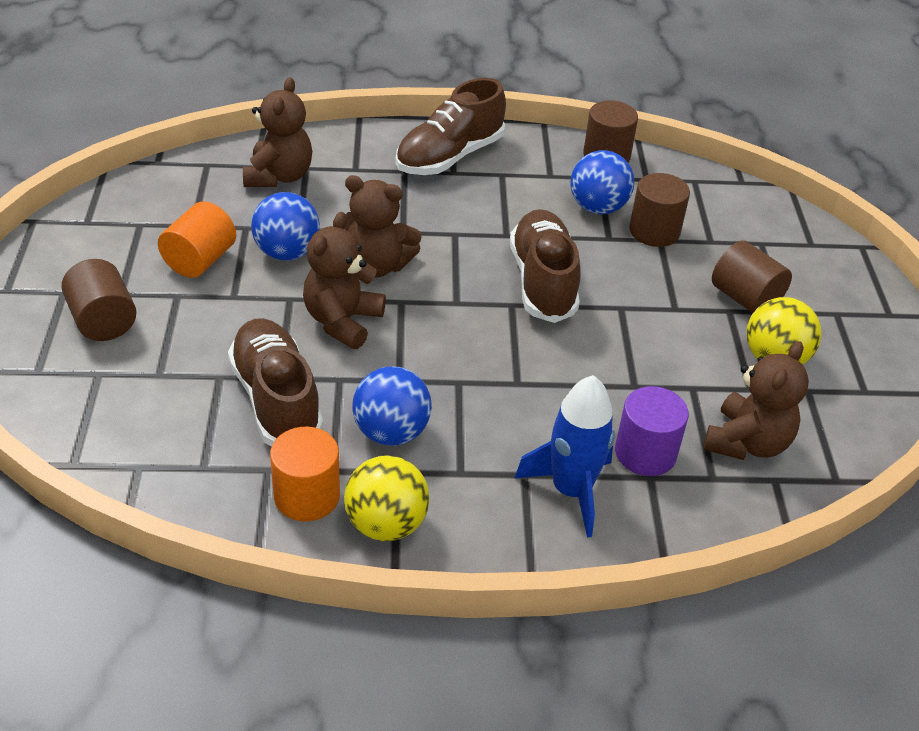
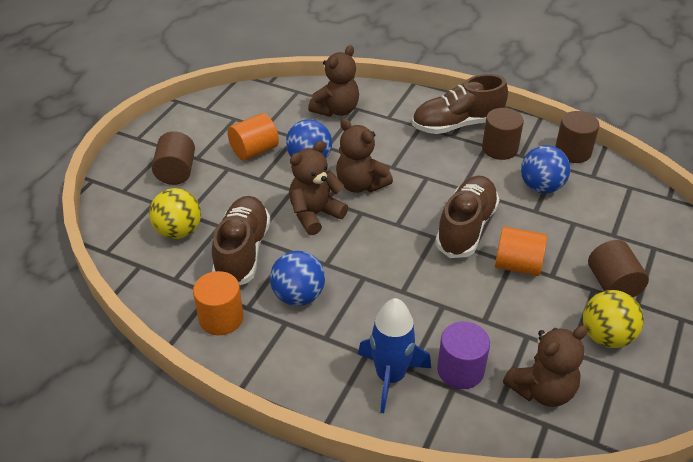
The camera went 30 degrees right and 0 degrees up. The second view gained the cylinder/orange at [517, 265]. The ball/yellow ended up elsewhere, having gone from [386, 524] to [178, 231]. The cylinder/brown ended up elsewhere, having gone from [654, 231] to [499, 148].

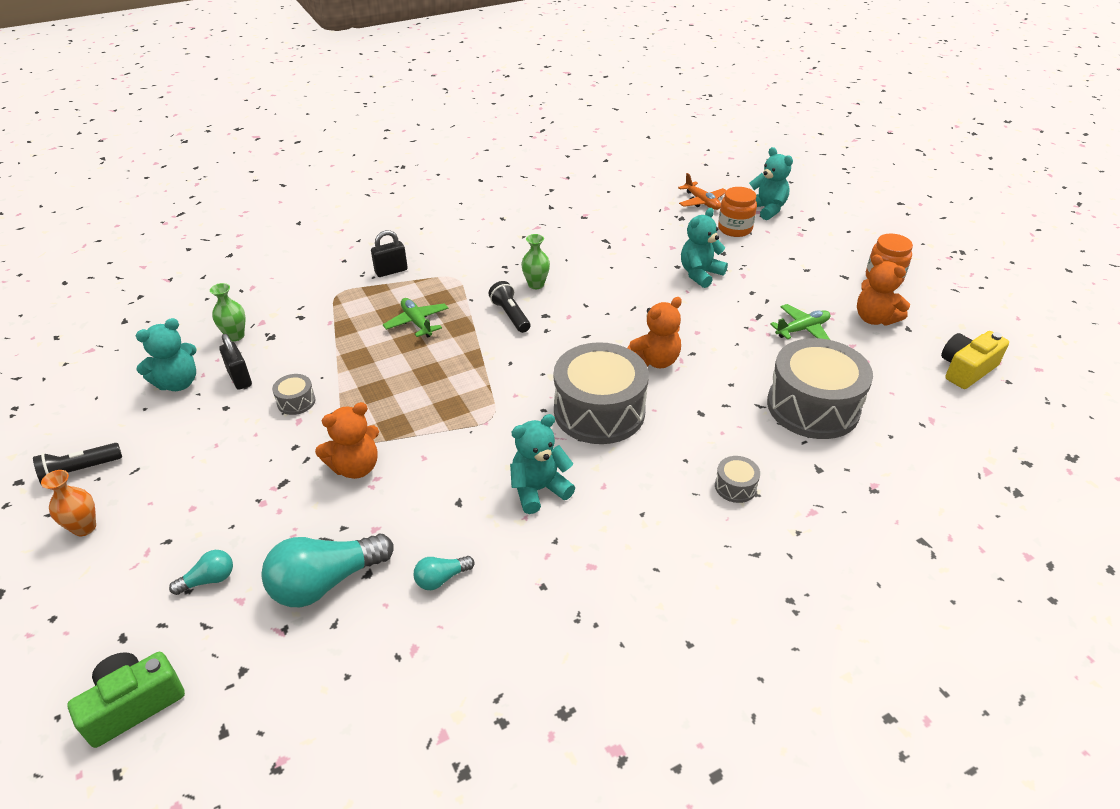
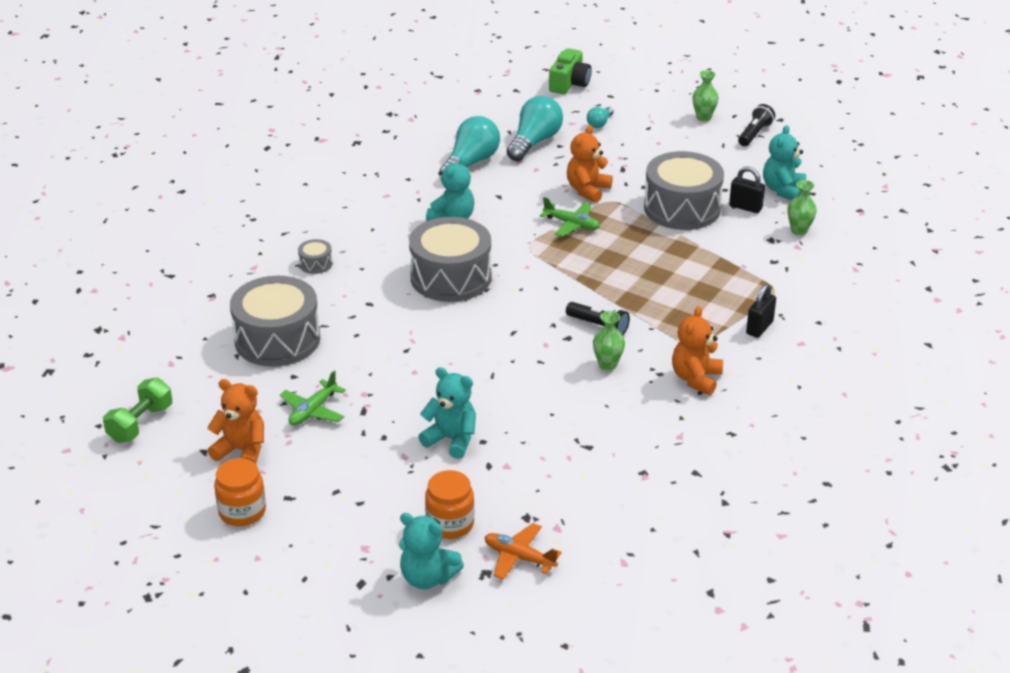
The camera went 150 degrees right and 5 degrees down. The plane/green ended up elsewhere, having gone from [417, 322] to [572, 224]. The teddy bear/orange ended up elsewhere, having gone from [655, 360] to [696, 378]. Where the camera/yellow stood at [966, 369], the dumbbell/green came to stand at [140, 423]. What was the vase/orange at [84, 528] turned into the vase/green at [703, 117]. The teddy bear/turquoise at [700, 274] ended up facing another way, 75 degrees counterclockwise from before. The size of the drum/grey at [296, 402] changed by a factor of 2.42. The size of the light bulb/turquoise at [441, 578] changed by a factor of 2.04.

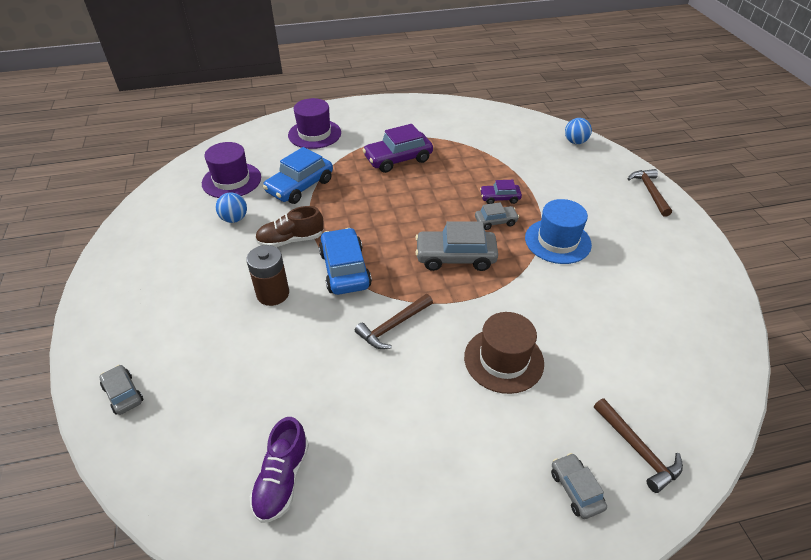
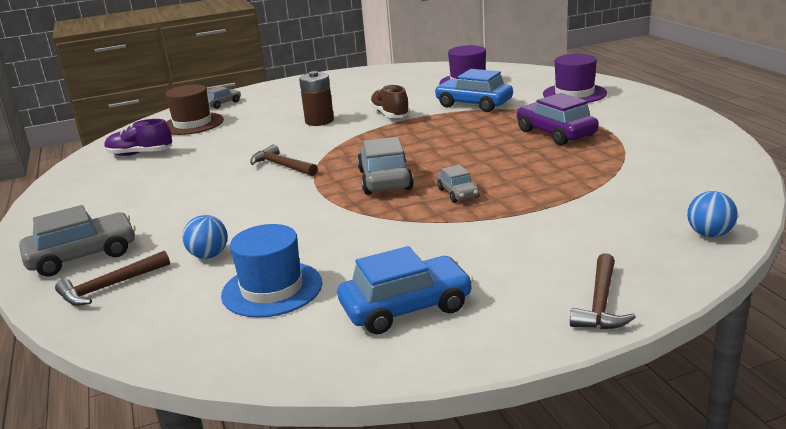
The camera went 85 degrees right and 20 degrees down. The second view lost the car/purple at [500, 198]. The ball/blue ended up elsewhere, having gone from [234, 219] to [209, 255]. The car/blue ended up elsewhere, having gone from [345, 269] to [406, 308]. The hat/brown ended up elsewhere, having gone from [503, 360] to [192, 124]. The hat/blue ended up elsewhere, having gone from [557, 241] to [272, 289]. The hammer/brown at [649, 192] ended up facing another way, 120 degrees clockwise from before. The size of the car/grey at [576, 489] changed by a factor of 1.81.

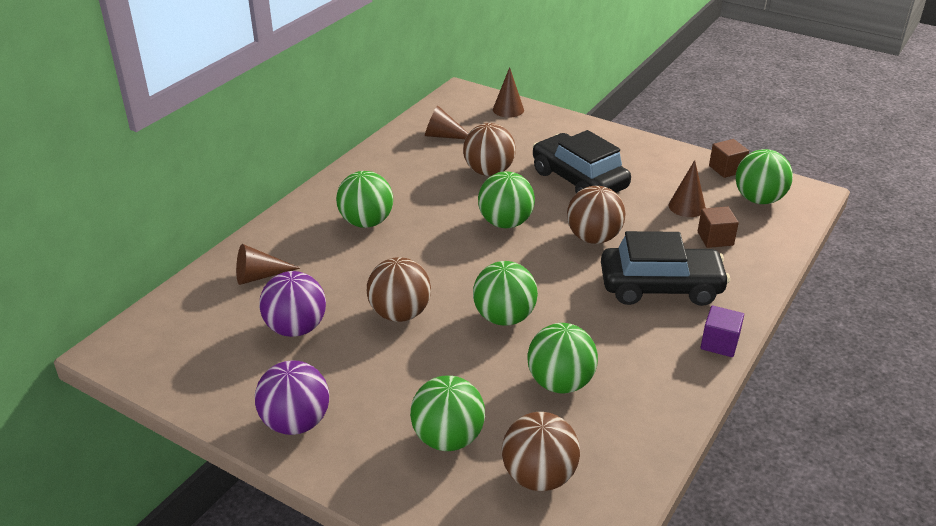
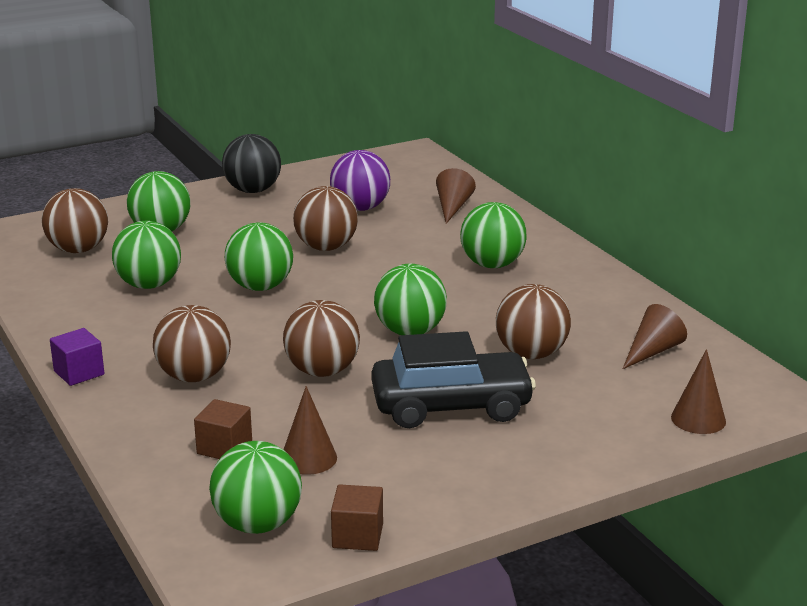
The camera went 120 degrees right and 10 degrees down. Where the car/black stood at [660, 287], the ball/brown came to stand at [194, 377]. What was the ball/purple at [296, 423] turned into the ball/black at [253, 190].

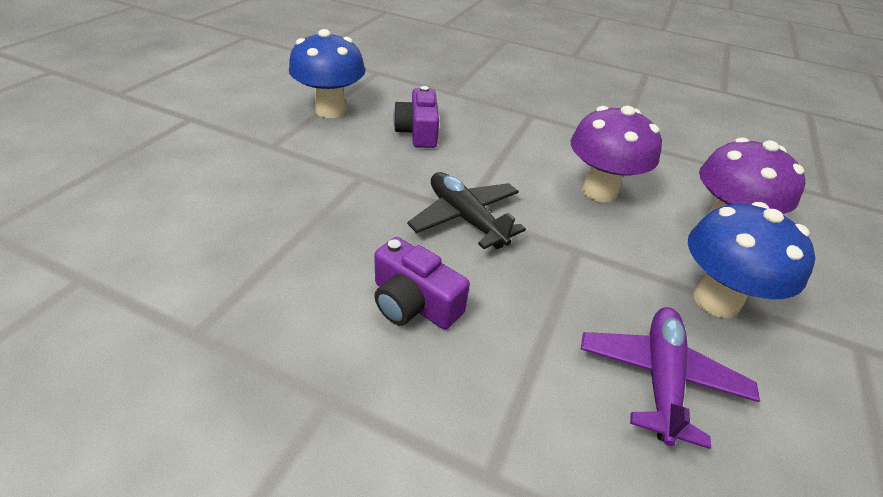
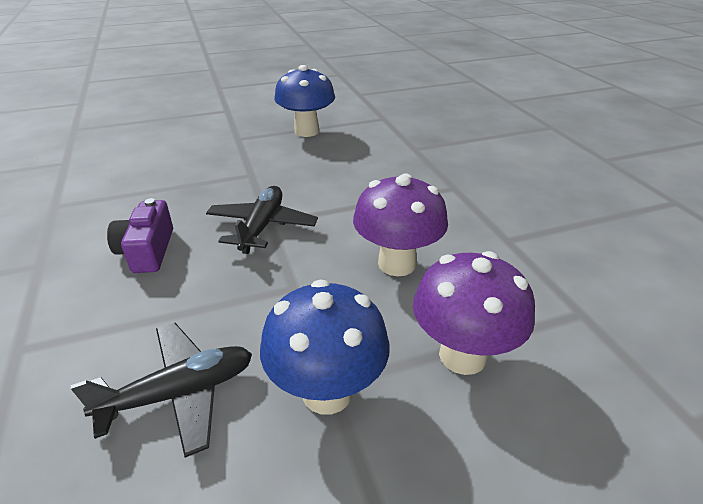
The camera went 50 degrees right and 5 degrees down. The second view lost the camera/purple at [418, 132]. What was the plane/purple at [660, 378] turned into the plane/black at [180, 393].

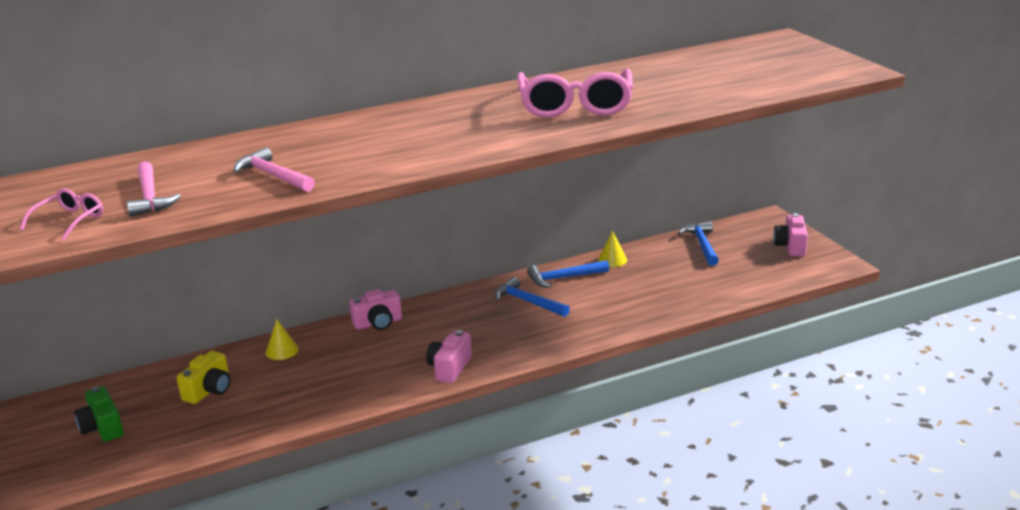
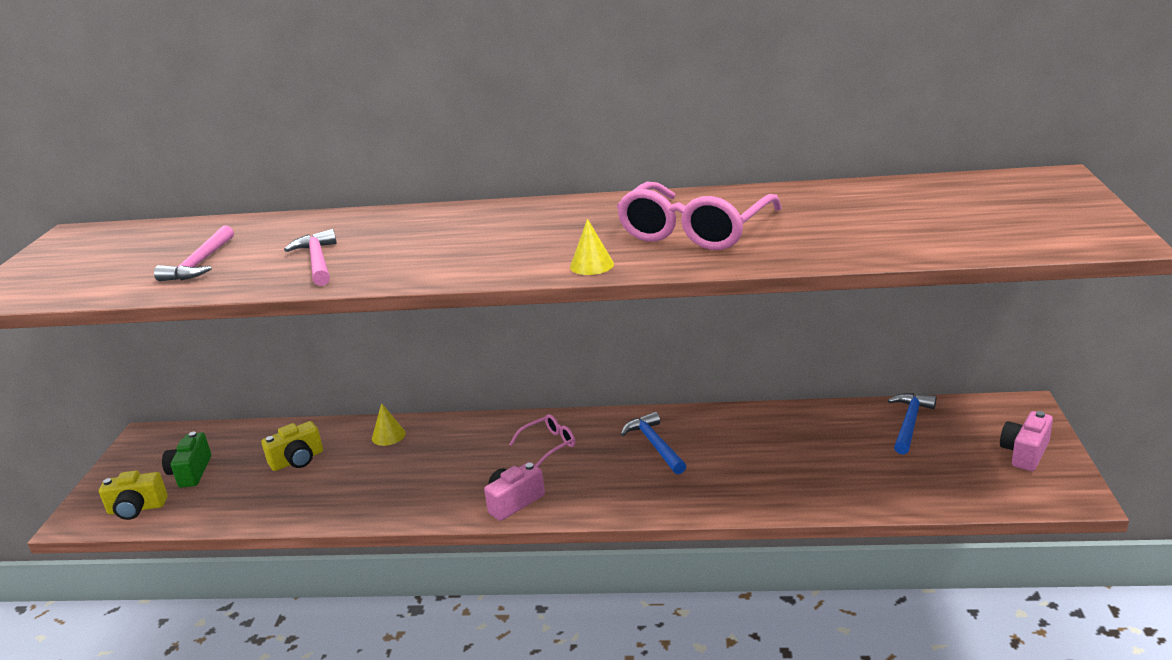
The camera went 30 degrees right and 0 degrees up. The second view lost the camera/pink at [378, 323]. The second view lost the hammer/blue at [563, 278]. The second view gained the camera/yellow at [137, 508]. The glasses/pink ended up elsewhere, having gone from [69, 221] to [549, 445]. The cone/yellow ended up elsewhere, having gone from [612, 260] to [592, 265].

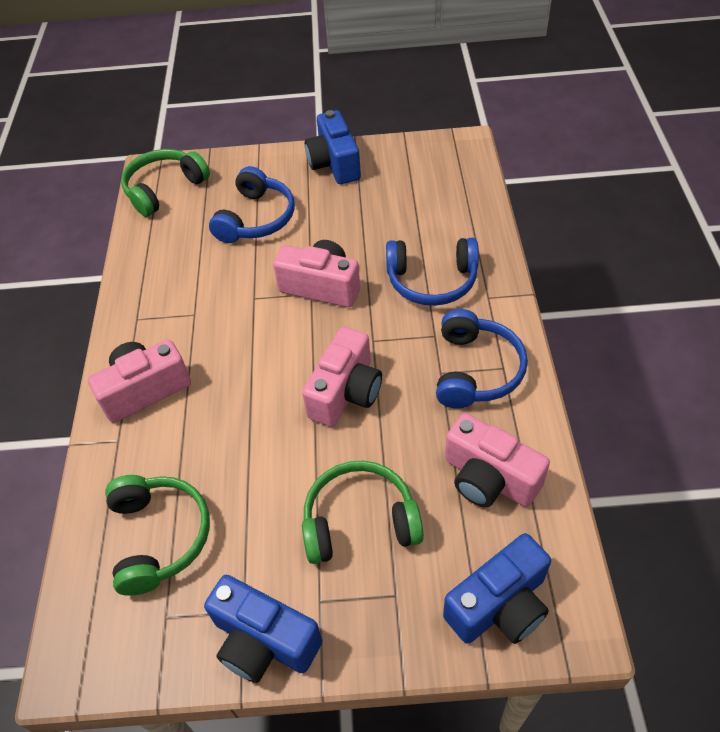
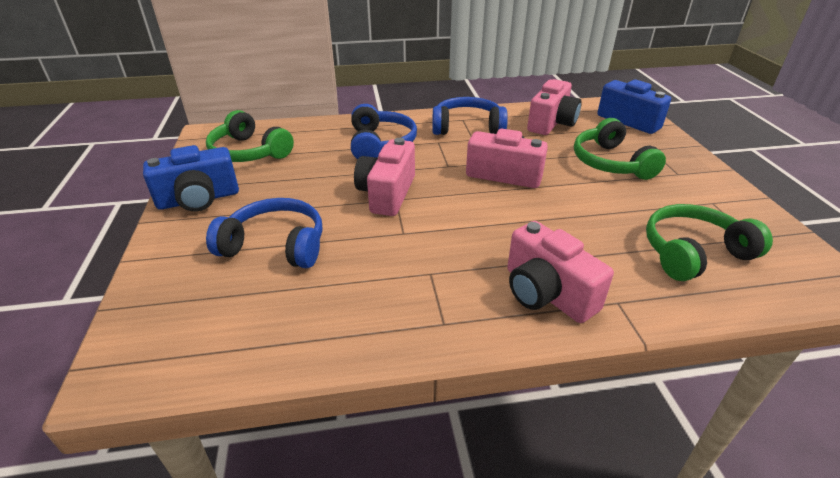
The camera went 100 degrees left and 15 degrees down. The second view lost the camera/blue at [264, 641]. The headphones/green ended up elsewhere, having gone from [164, 189] to [249, 152].

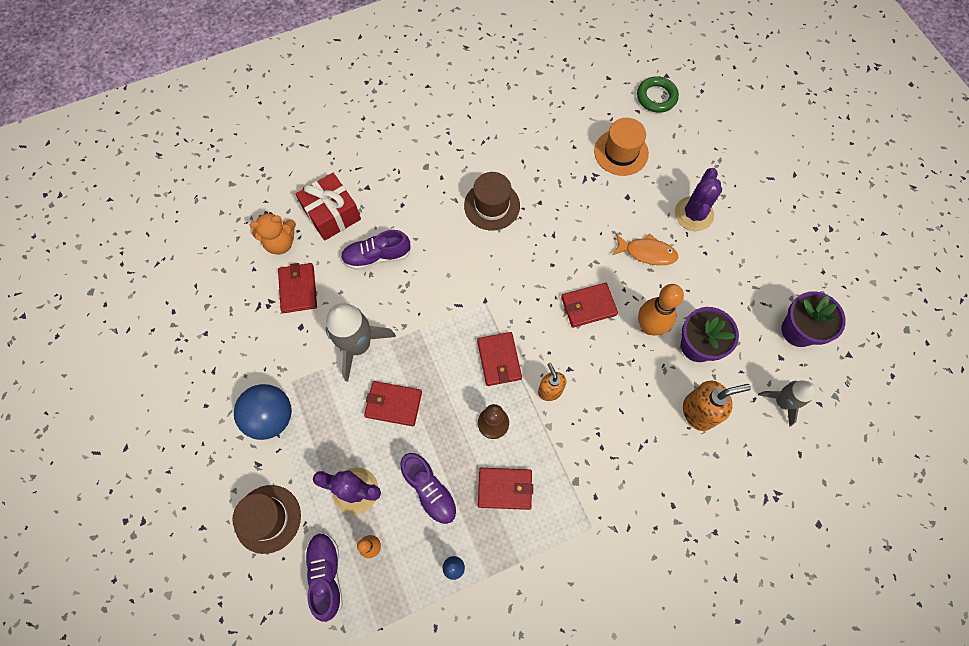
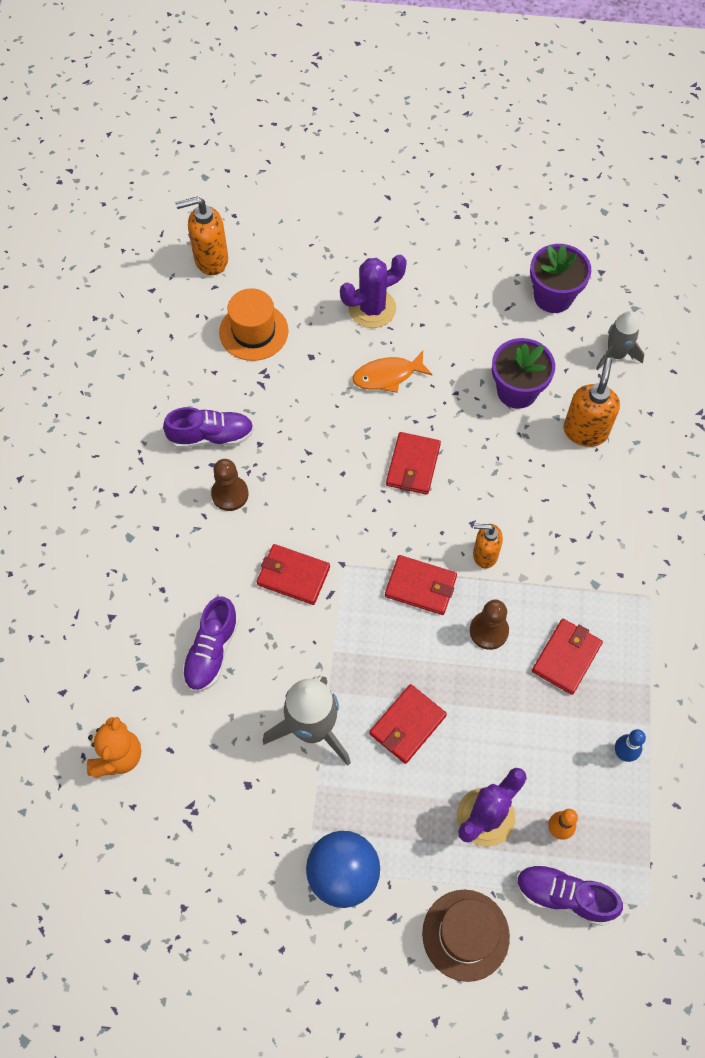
The camera went 60 degrees left and 5 degrees down. The second view lost the gift/red at [332, 214]. The second view lost the bowling pin/orange at [649, 326]. The wallet/red ended up elsewhere, having gone from [298, 289] to [293, 576]. The shoe/purple ended up elsewhere, having gone from [430, 490] to [211, 436]. Where the hat/brown stood at [492, 205], the pawn/brown came to stand at [230, 494]. Where the ring/green stood at [656, 97], the soap dispenser/orange came to stand at [210, 260]. The fish/orange at [647, 252] ended up facing another way, 150 degrees counterclockwise from before. The cactus/purple at [693, 214] ended up facing another way, 75 degrees counterclockwise from before.

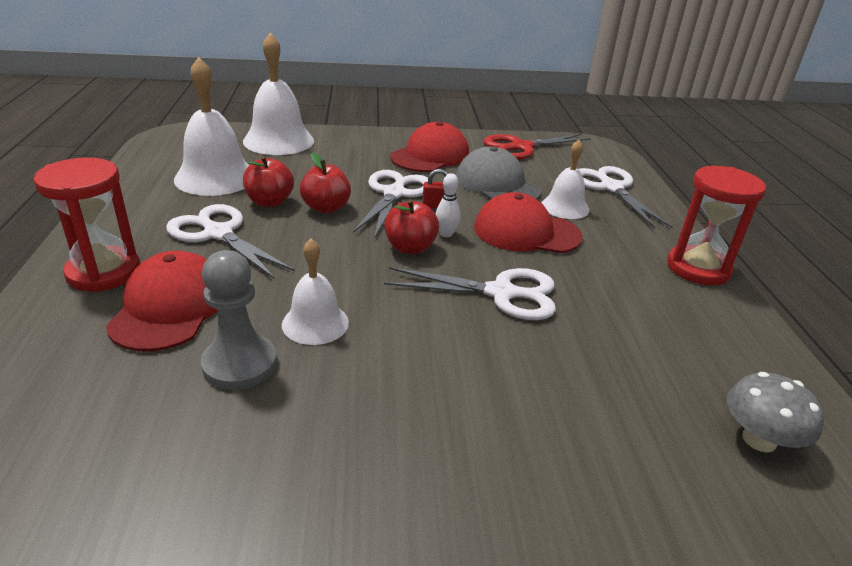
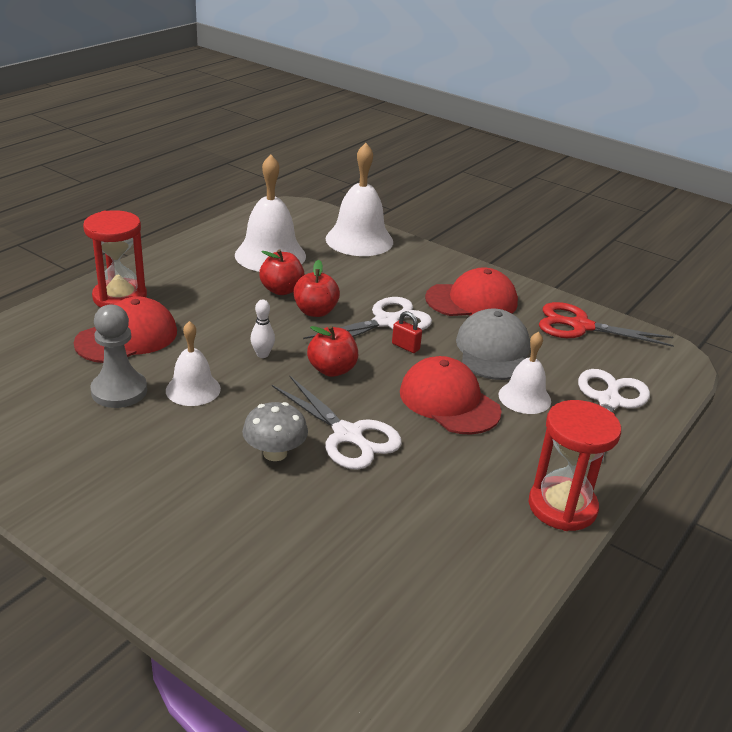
The camera went 40 degrees right and 0 degrees up. The second view lost the scissors/white at [218, 234]. The bowling pin/white ended up elsewhere, having gone from [446, 234] to [262, 354]. The mushroom/grey ended up elsewhere, having gone from [759, 439] to [275, 453].

